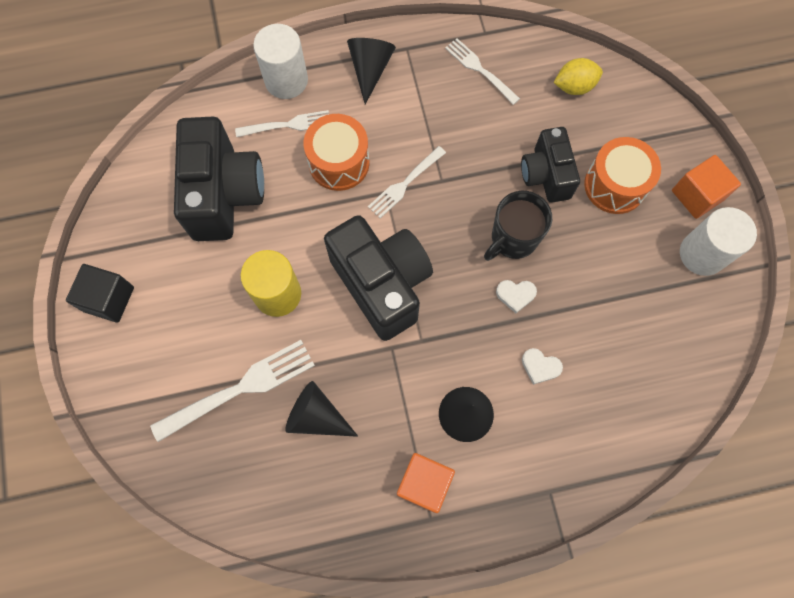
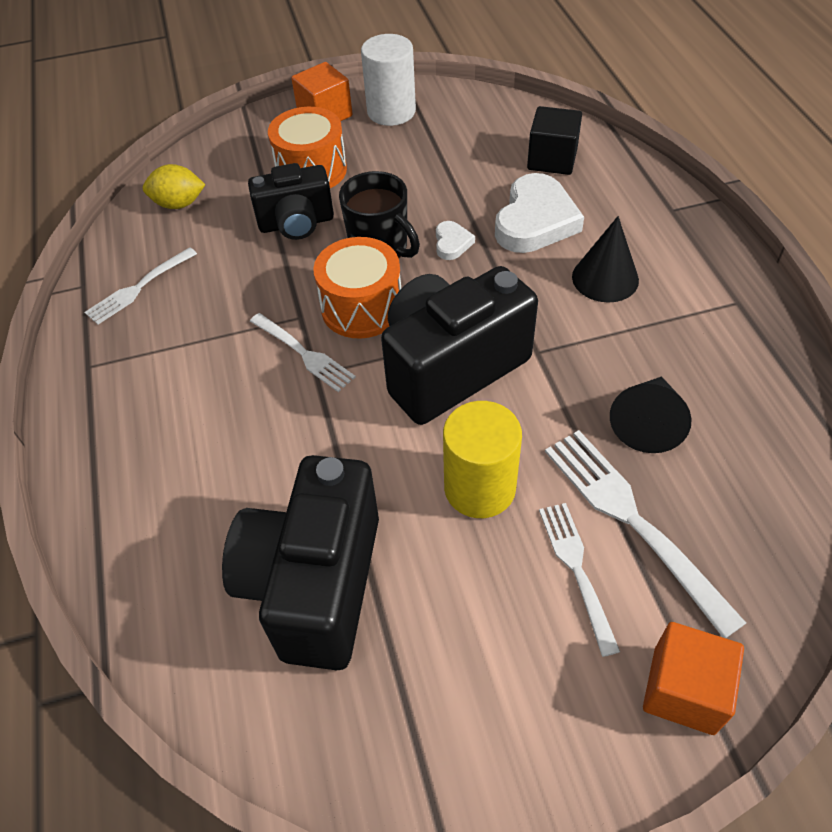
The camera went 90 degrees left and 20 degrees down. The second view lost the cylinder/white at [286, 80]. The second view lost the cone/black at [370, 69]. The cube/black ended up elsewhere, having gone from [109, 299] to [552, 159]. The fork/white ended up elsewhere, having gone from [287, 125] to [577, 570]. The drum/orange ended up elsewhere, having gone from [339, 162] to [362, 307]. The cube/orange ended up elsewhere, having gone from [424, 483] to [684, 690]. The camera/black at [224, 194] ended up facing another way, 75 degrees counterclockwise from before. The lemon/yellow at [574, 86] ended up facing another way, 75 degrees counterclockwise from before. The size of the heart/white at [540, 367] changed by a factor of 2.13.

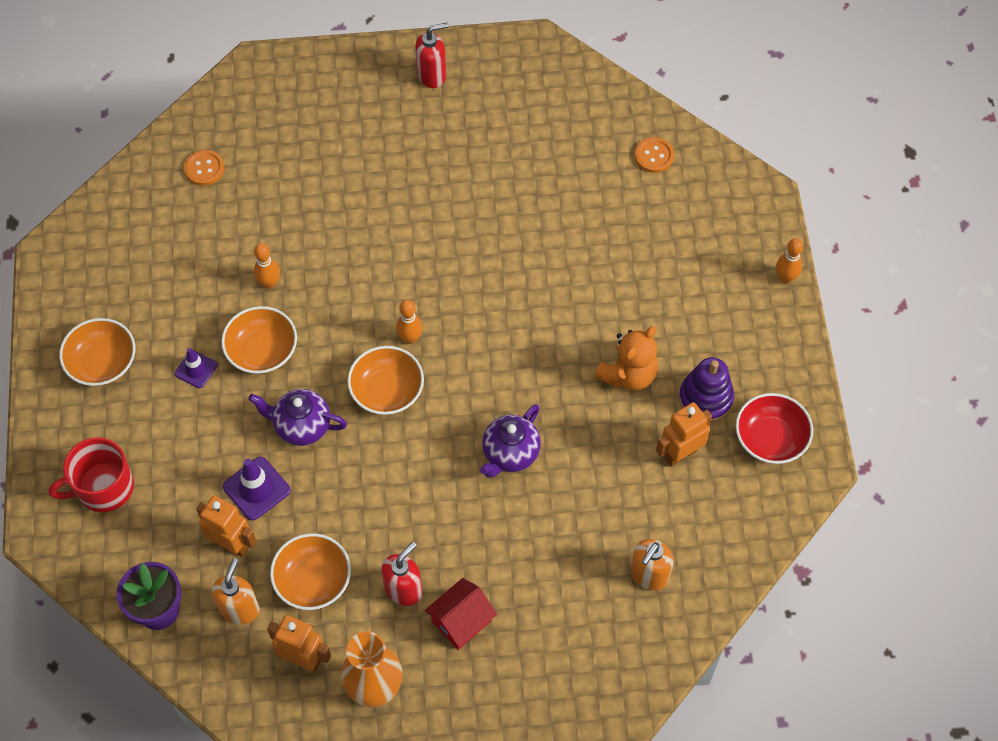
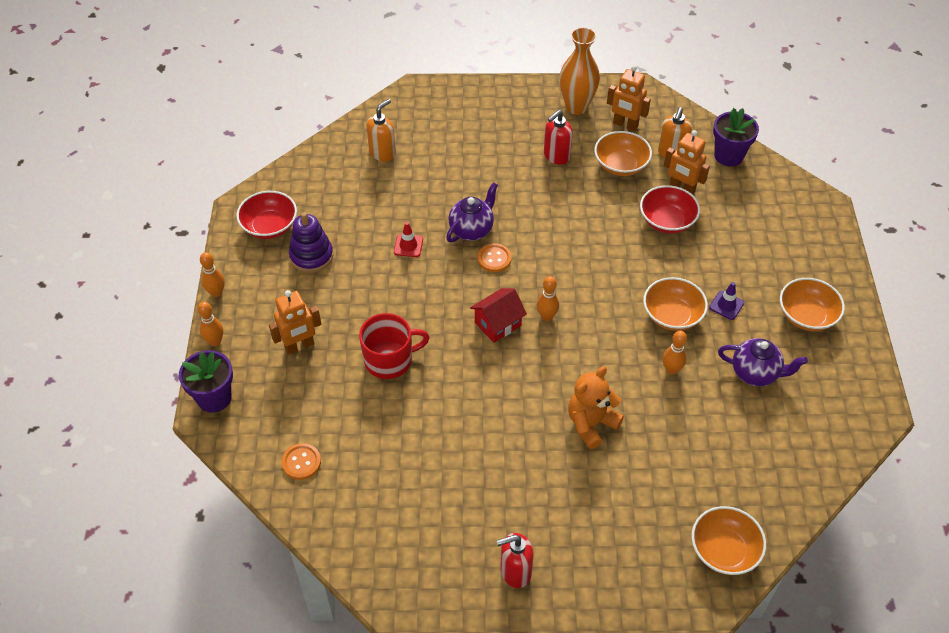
The camera went 175 degrees left and 10 degrees down. The second view gained the flower pot/purple at [214, 398]. The second view gained the bowling pin/orange at [216, 293]. The second view gained the traffic cone/red at [408, 246]. The mug/red ended up elsewhere, having gone from [104, 487] to [389, 360]. The button/orange ended up elsewhere, having gone from [204, 169] to [494, 259]. The teapot/purple ended up elsewhere, having gone from [301, 426] to [755, 373]. The bowl/orange ended up elsewhere, having gone from [387, 391] to [724, 550]. The house/red ended up elsewhere, having gone from [461, 621] to [497, 324]. The teddy bear/orange ended up elsewhere, having gone from [628, 374] to [591, 424]. The robot/orange ended up elsewhere, having gone from [680, 453] to [299, 346]. Where the traffic cone/purple stood at [256, 488], the bowl/red came to stand at [667, 221].

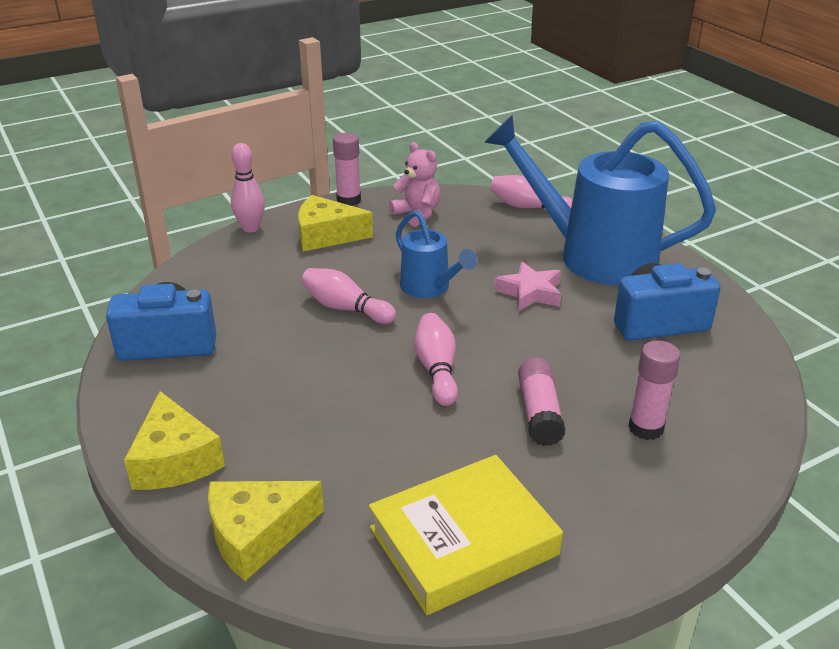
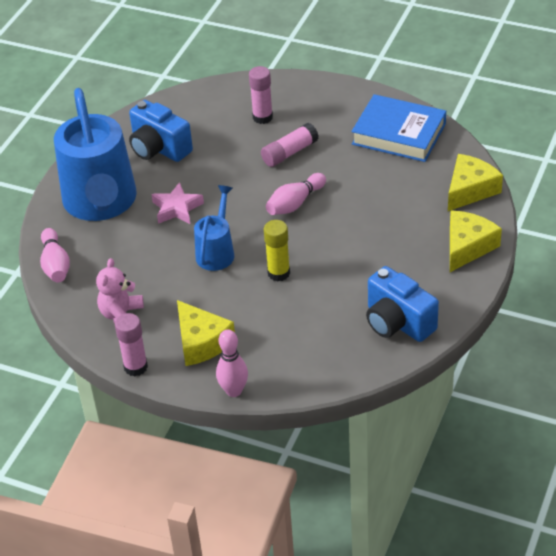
The camera went 125 degrees left and 10 degrees up. Where the bowling pin/pink stood at [346, 308], the glue stick/yellow came to stand at [278, 273]. What was the book/yellow at [463, 541] turned into the book/blue at [399, 134]. The cheese/yellow at [256, 535] ended up facing another way, 75 degrees counterclockwise from before.

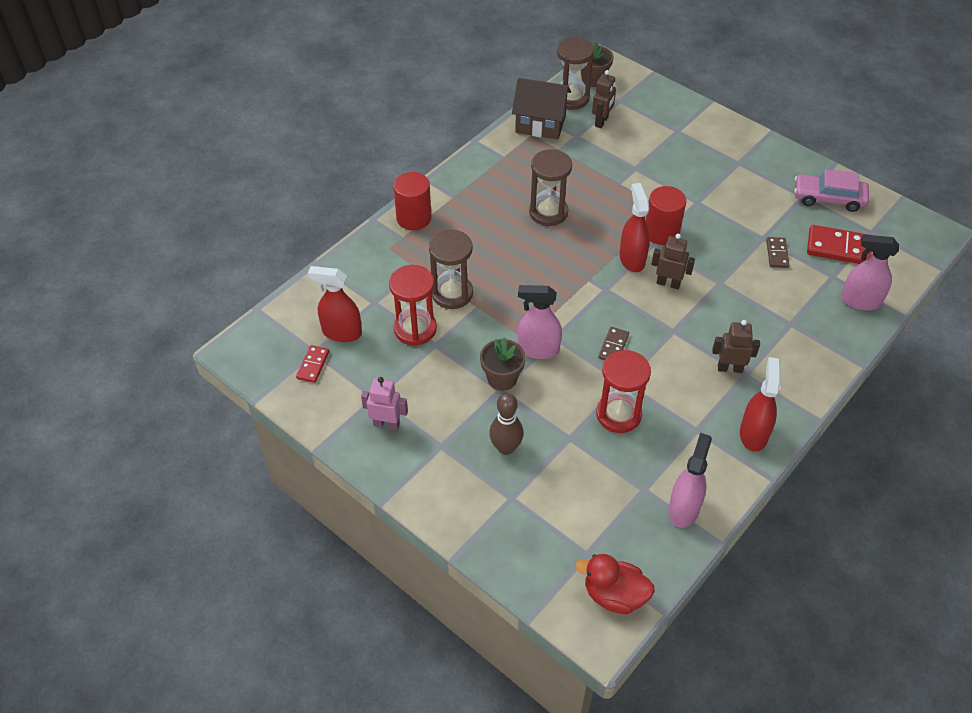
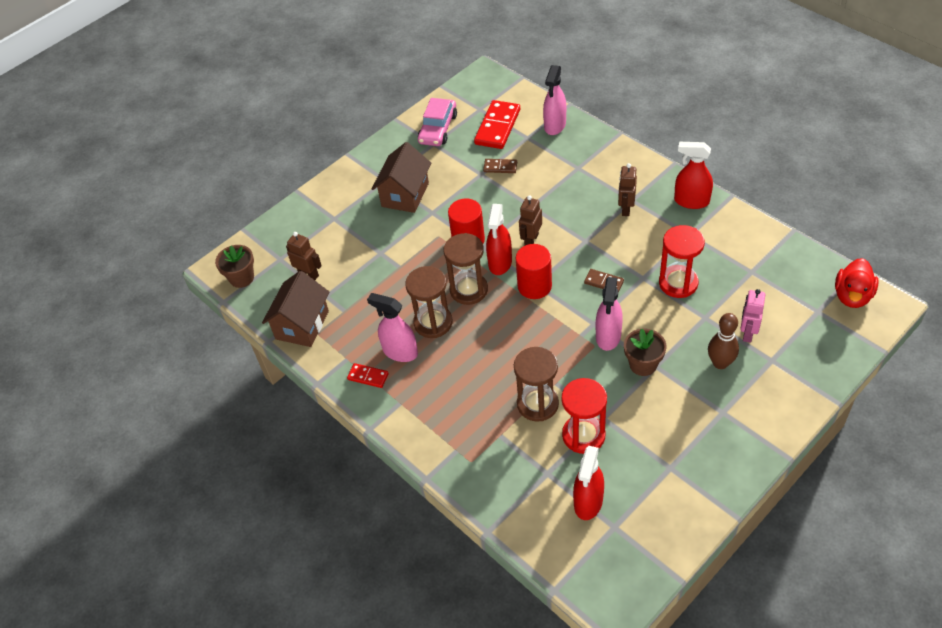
The camera went 80 degrees left and 0 degrees up. The second view gained the house/brown at [405, 195]. The domino/red ended up elsewhere, having gone from [313, 365] to [368, 377]. The robot/pink ended up elsewhere, having gone from [386, 424] to [747, 333]. The cylinder/red ended up elsewhere, having gone from [414, 218] to [534, 286]. The hourglass/brown ended up elsewhere, having gone from [571, 98] to [468, 290]. The spray bottle/pink ended up elsewhere, having gone from [683, 509] to [400, 352]. The spray bottle/red at [632, 259] ended up facing another way, 75 degrees counterclockwise from before.

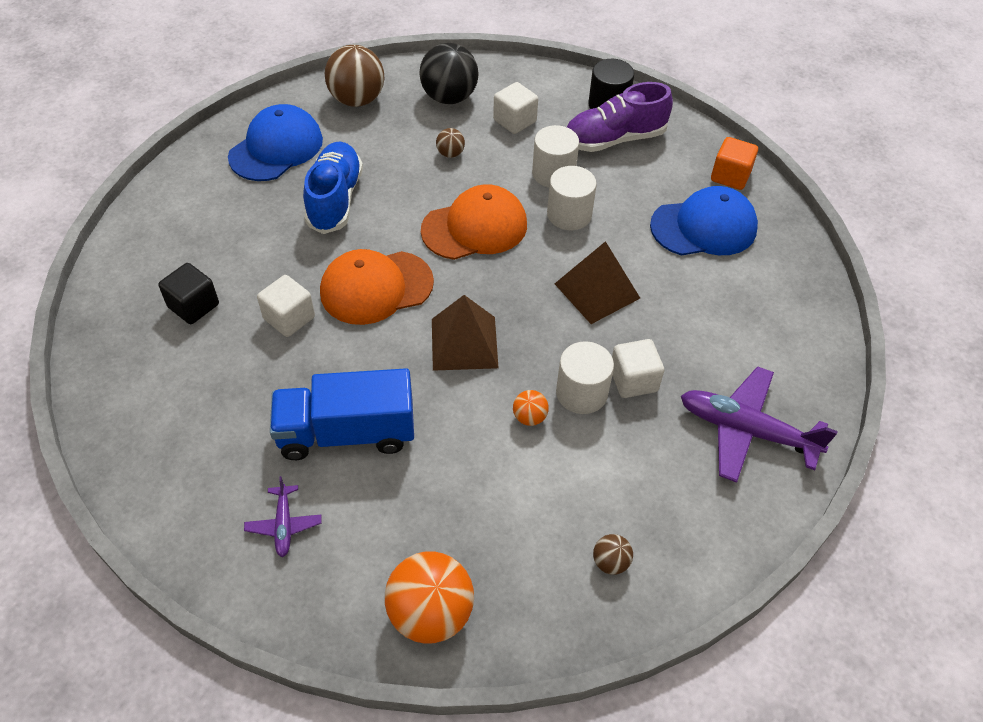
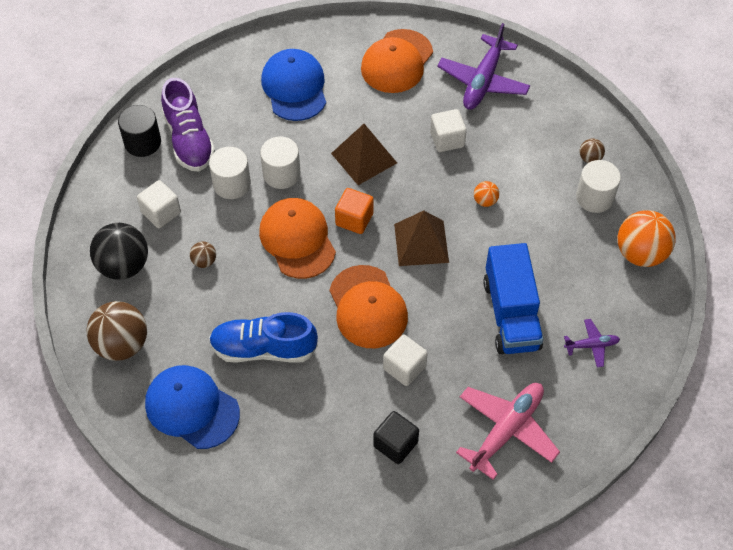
The camera went 90 degrees left and 5 degrees up. The second view gained the cap/orange at [397, 62]. The second view gained the plane/pink at [506, 430]. The cylinder/white ended up elsewhere, having gone from [581, 393] to [594, 197]. The cube/orange ended up elsewhere, having gone from [730, 176] to [354, 219].

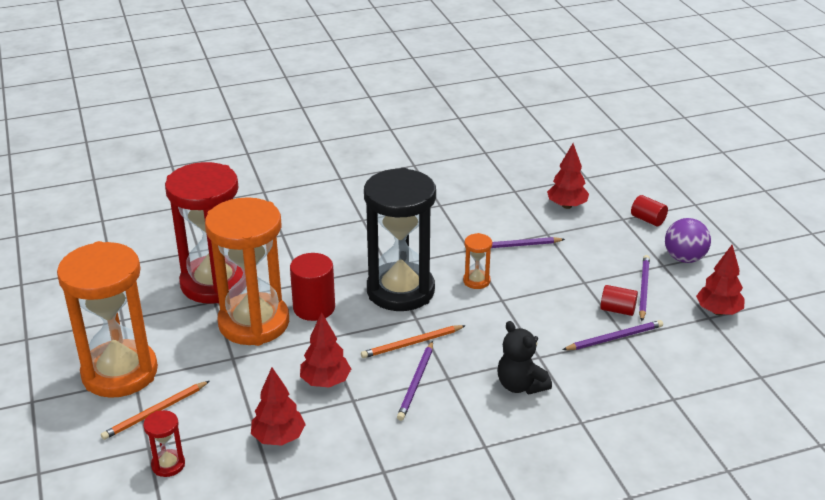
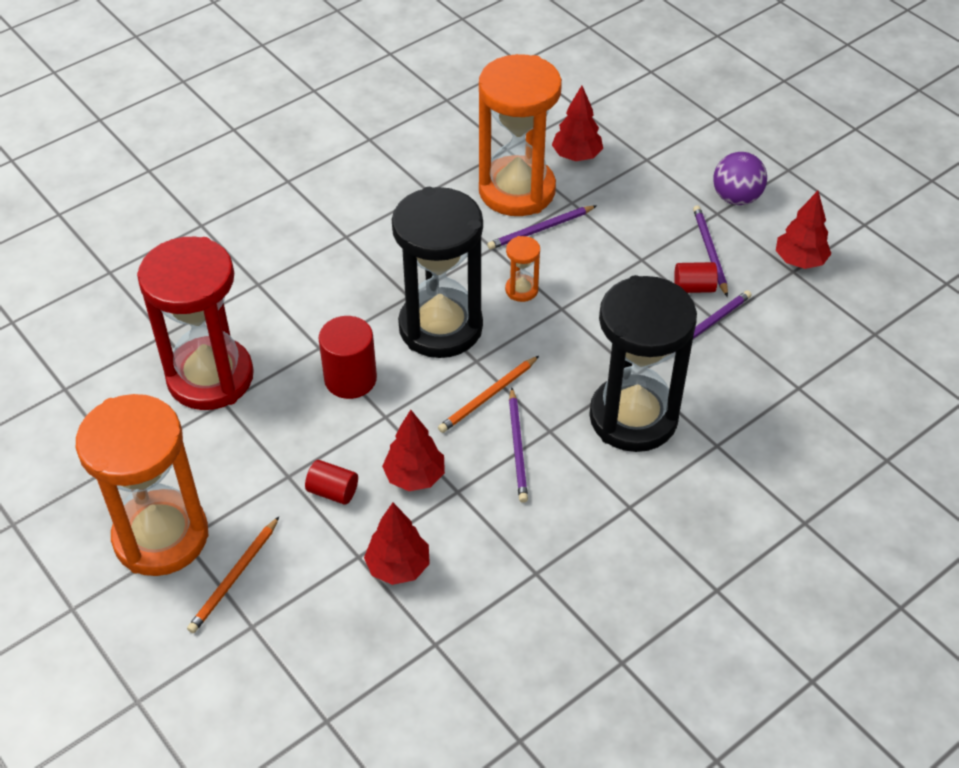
The camera went 20 degrees left and 15 degrees up. The second view lost the hourglass/red at [168, 465]. The hourglass/orange ended up elsewhere, having gone from [254, 323] to [517, 190]. The cylinder/red ended up elsewhere, having gone from [648, 220] to [333, 491]. Where the teddy bear/black stood at [520, 385], the hourglass/black came to stand at [633, 417].

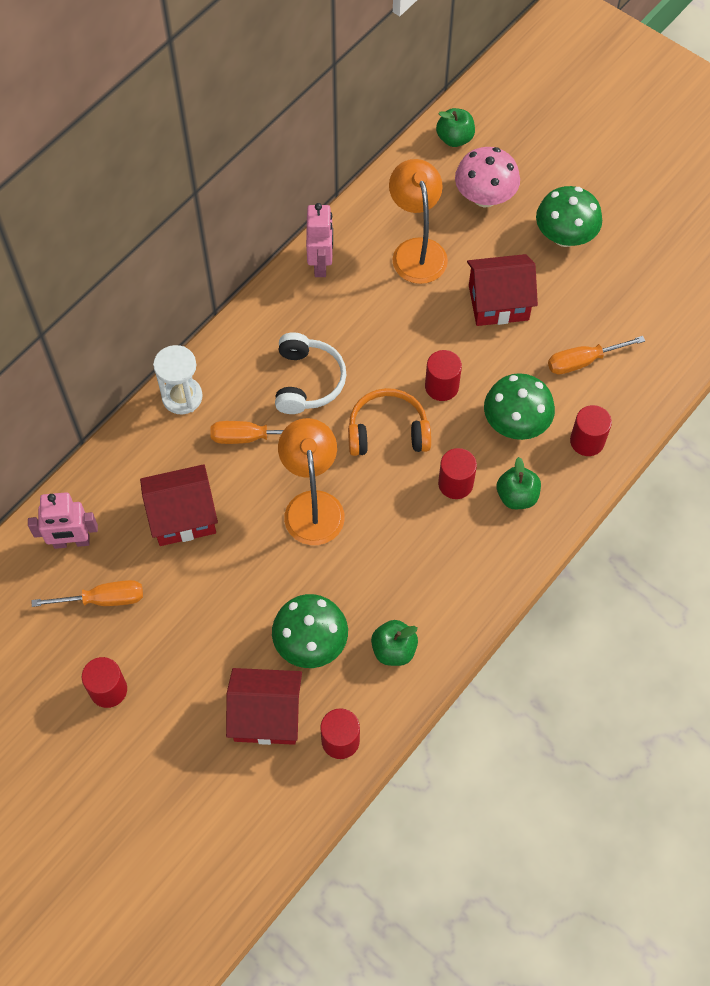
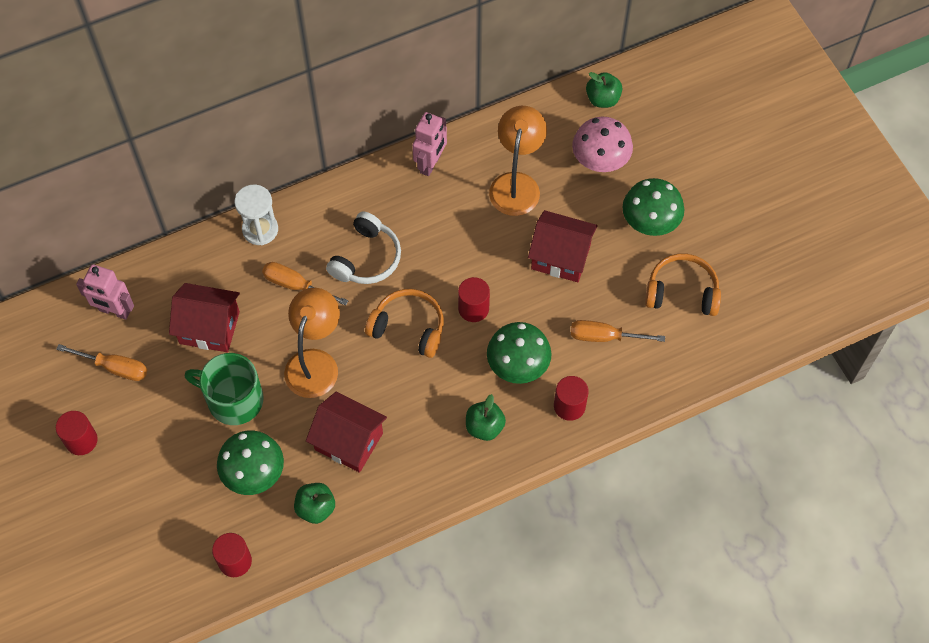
The camera went 25 degrees right and 0 degrees up. The second view lost the cylinder/red at [455, 483]. The second view gained the mug/green at [233, 399]. The second view gained the headphones/orange at [682, 292]. The house/red ended up elsewhere, having gone from [267, 715] to [349, 441].

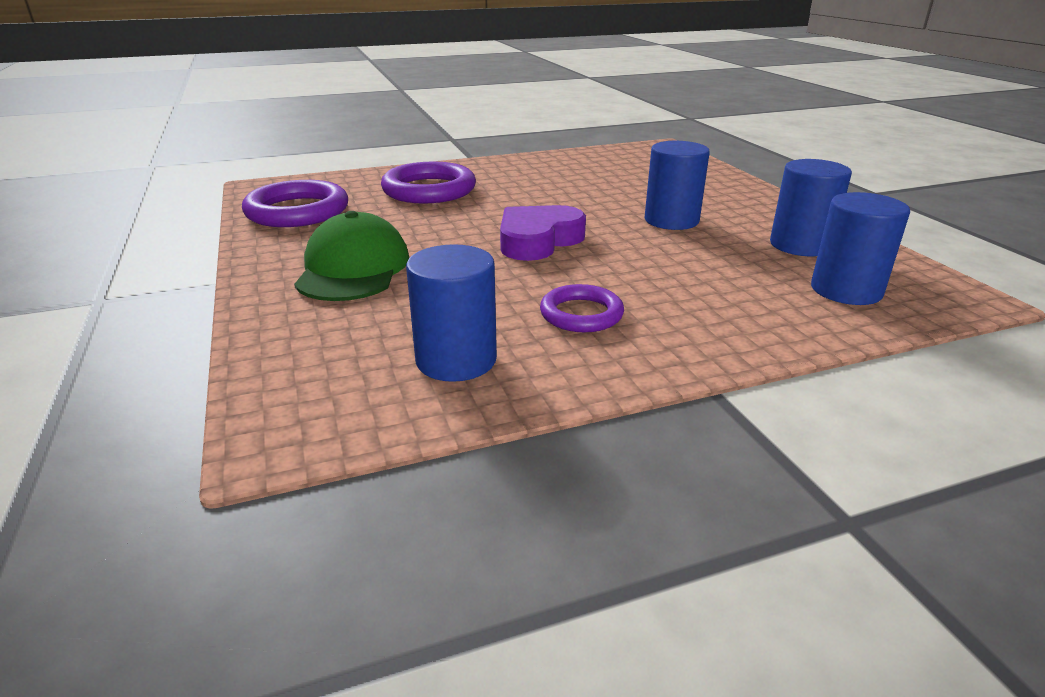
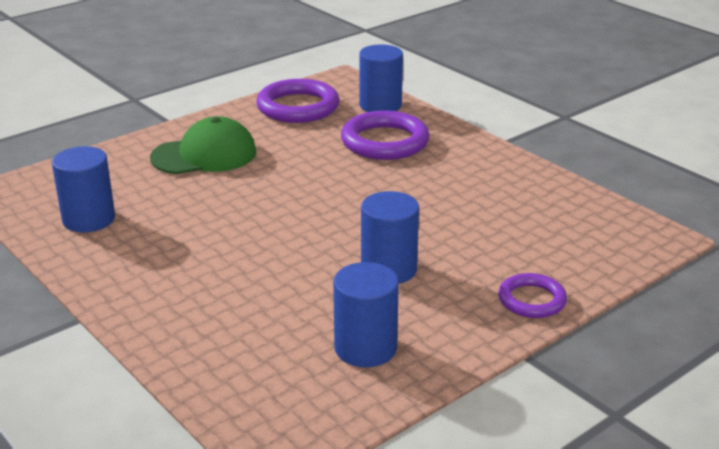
The camera went 70 degrees right and 0 degrees up. The second view lost the heart/purple at [538, 240]. The ring/purple ended up elsewhere, having gone from [581, 314] to [531, 300]. The cylinder/blue ended up elsewhere, having gone from [846, 290] to [380, 105].

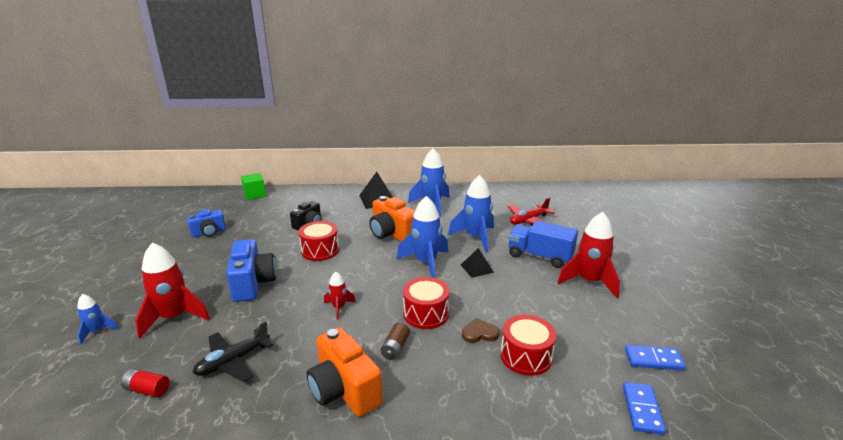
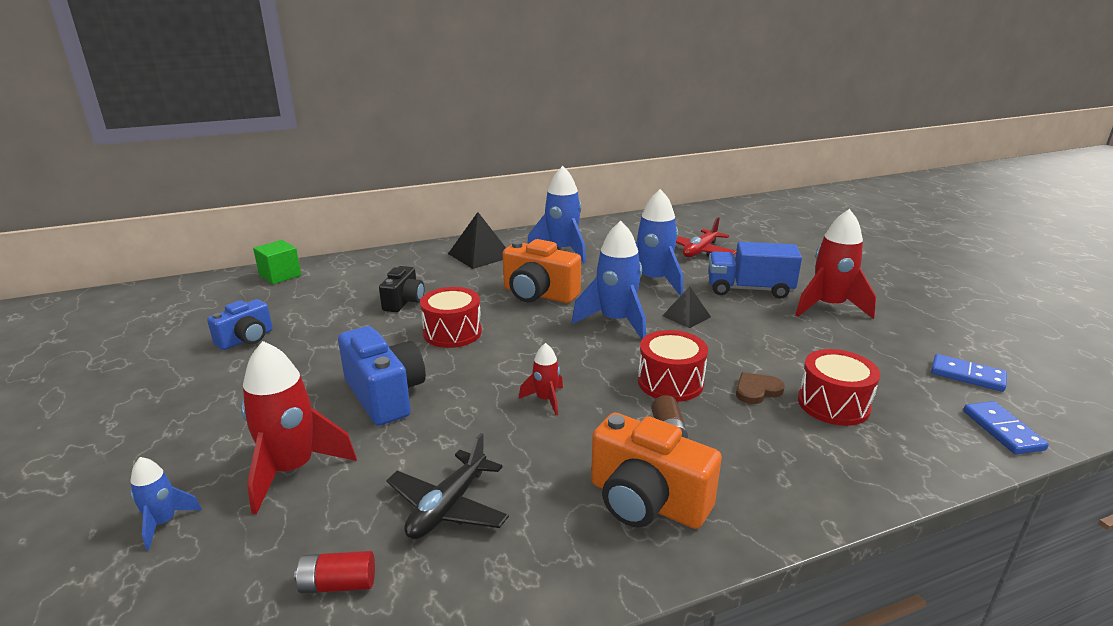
The camera went 20 degrees left and 0 degrees up. The domino/blue at [653, 359] ended up facing another way, 45 degrees clockwise from before.

